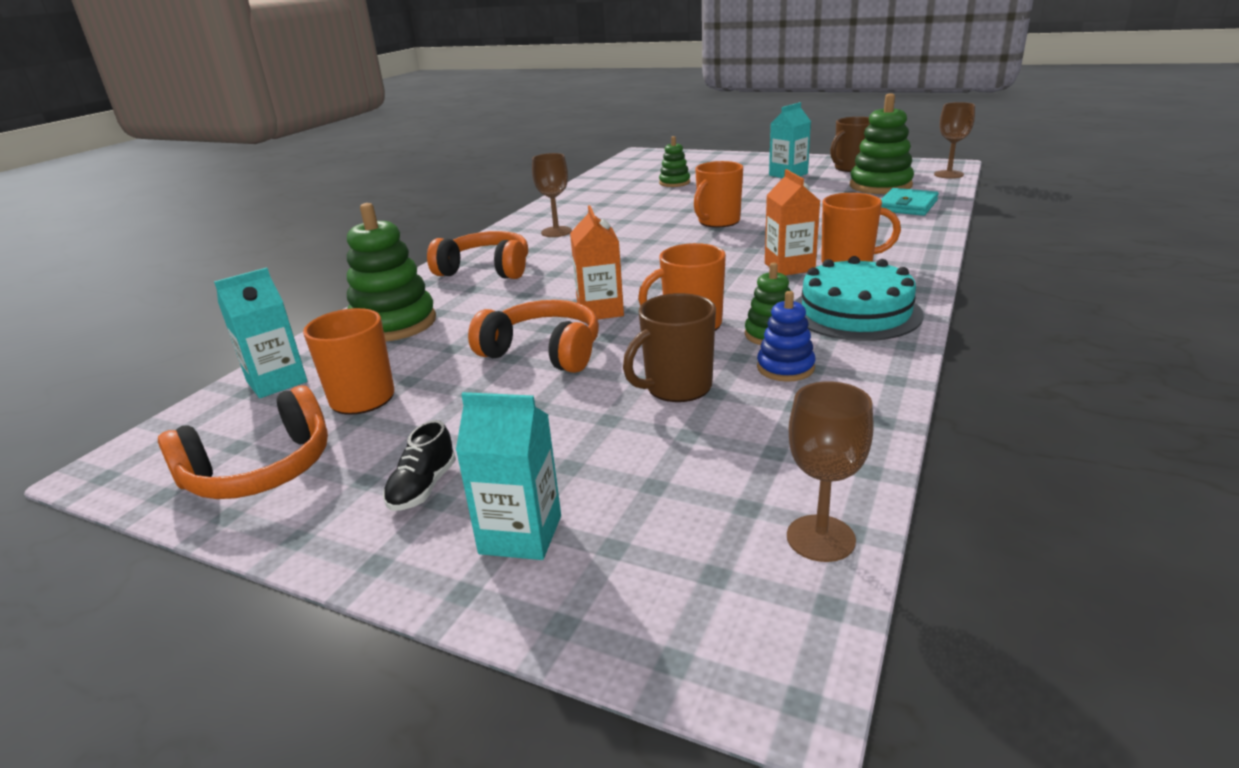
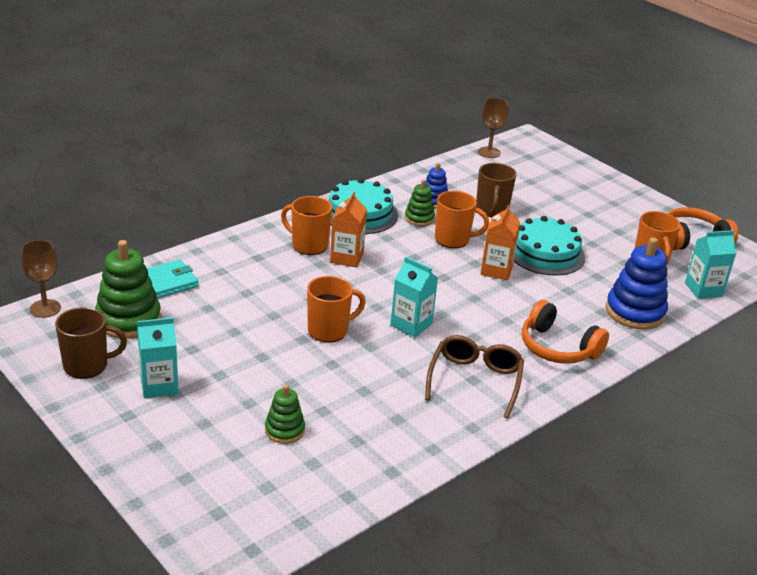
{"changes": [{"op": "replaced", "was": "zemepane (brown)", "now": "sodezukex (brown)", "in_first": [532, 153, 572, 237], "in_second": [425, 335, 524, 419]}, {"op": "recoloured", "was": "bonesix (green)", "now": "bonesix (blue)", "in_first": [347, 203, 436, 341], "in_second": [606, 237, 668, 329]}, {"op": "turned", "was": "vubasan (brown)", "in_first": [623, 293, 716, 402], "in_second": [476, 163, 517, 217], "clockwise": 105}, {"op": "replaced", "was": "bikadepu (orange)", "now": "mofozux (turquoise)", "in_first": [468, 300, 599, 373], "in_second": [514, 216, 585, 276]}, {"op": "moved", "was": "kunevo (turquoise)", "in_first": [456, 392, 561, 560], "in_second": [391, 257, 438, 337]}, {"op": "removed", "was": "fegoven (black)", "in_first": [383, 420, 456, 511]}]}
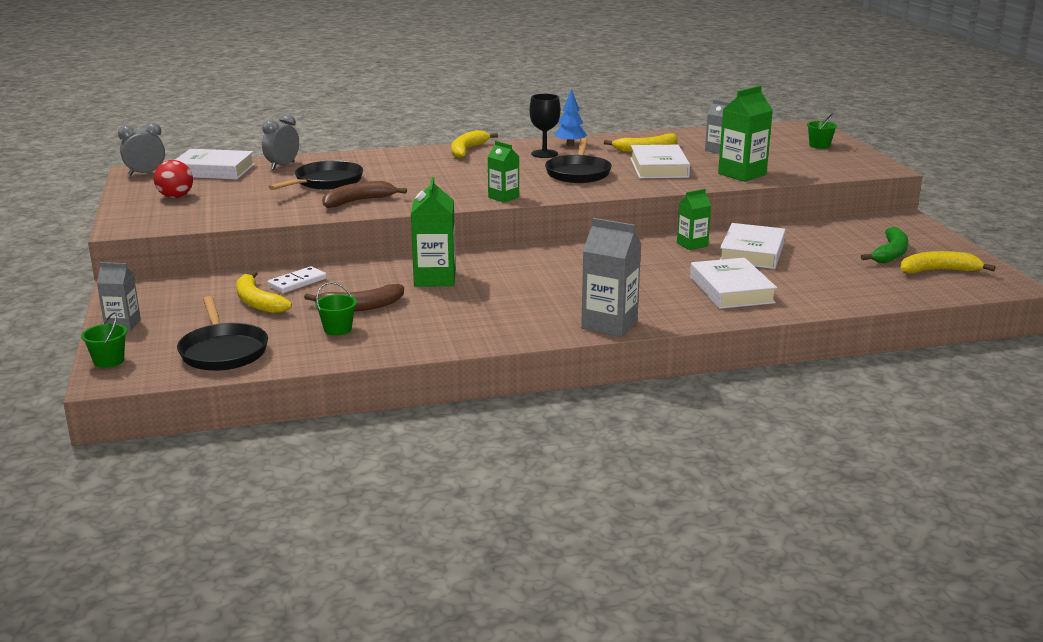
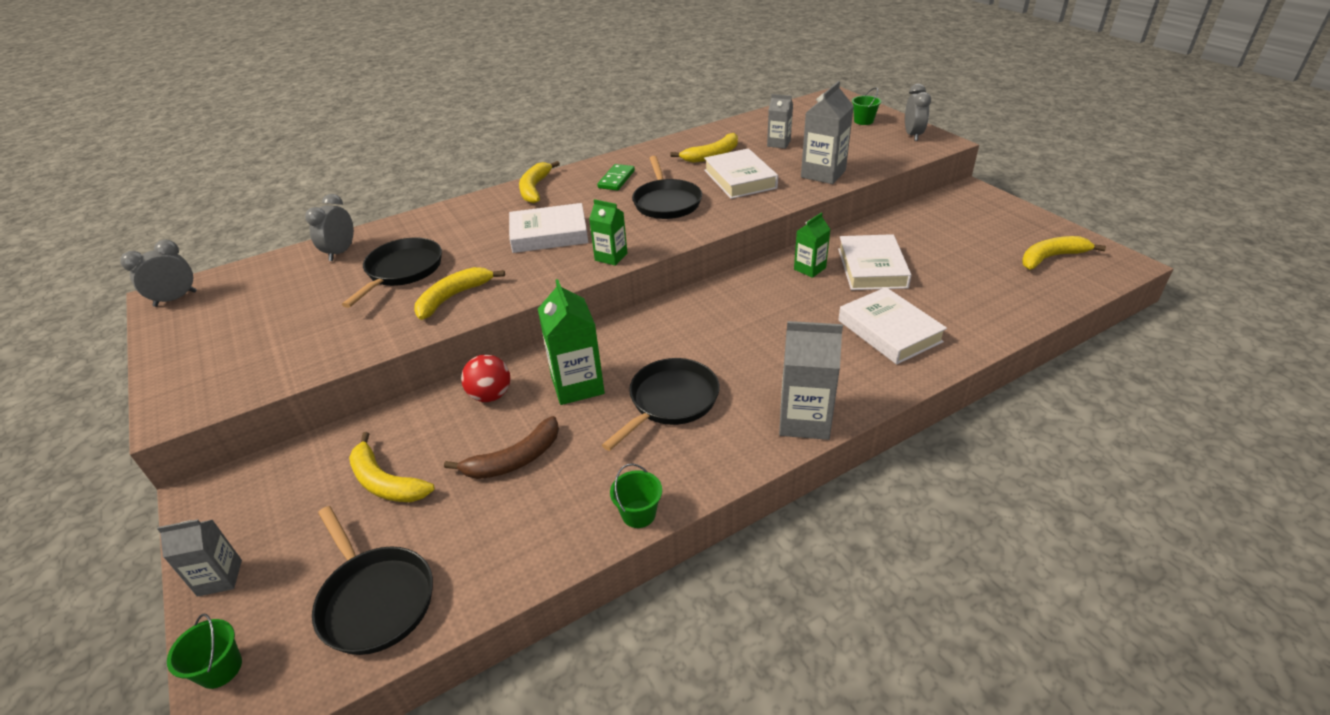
{"changes": [{"op": "recoloured", "was": "kunevo (green)", "now": "kunevo (grey)", "in_first": [718, 86, 773, 182], "in_second": [801, 81, 854, 184]}, {"op": "removed", "was": "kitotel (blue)", "in_first": [555, 89, 587, 146]}, {"op": "replaced", "was": "zemepane (black)", "now": "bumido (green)", "in_first": [529, 94, 561, 158], "in_second": [597, 164, 635, 191]}, {"op": "moved", "was": "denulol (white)", "in_first": [175, 149, 255, 180], "in_second": [509, 203, 588, 253]}, {"op": "moved", "was": "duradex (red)", "in_first": [154, 160, 193, 198], "in_second": [461, 355, 510, 402]}, {"op": "recoloured", "was": "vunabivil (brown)", "now": "vunabivil (yellow)", "in_first": [322, 181, 407, 208], "in_second": [414, 267, 505, 320]}, {"op": "removed", "was": "vunabivil (green)", "in_first": [861, 227, 908, 263]}, {"op": "removed", "was": "bumido (white)", "in_first": [268, 266, 327, 293]}, {"op": "moved", "was": "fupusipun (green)", "in_first": [315, 282, 357, 336], "in_second": [610, 463, 662, 528]}, {"op": "added", "now": "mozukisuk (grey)", "in_second": [905, 84, 931, 141]}, {"op": "added", "now": "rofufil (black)", "in_second": [602, 358, 720, 451]}]}
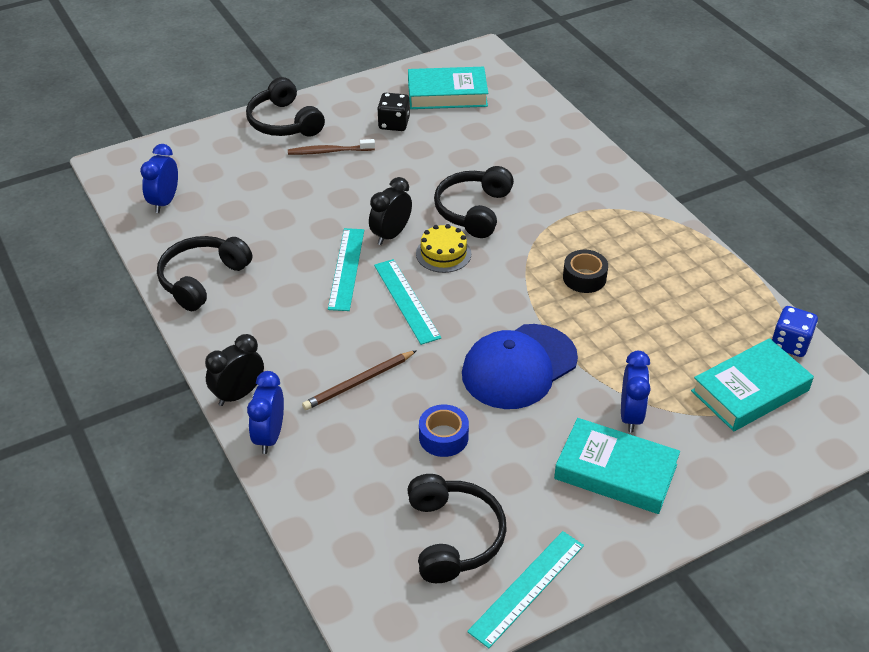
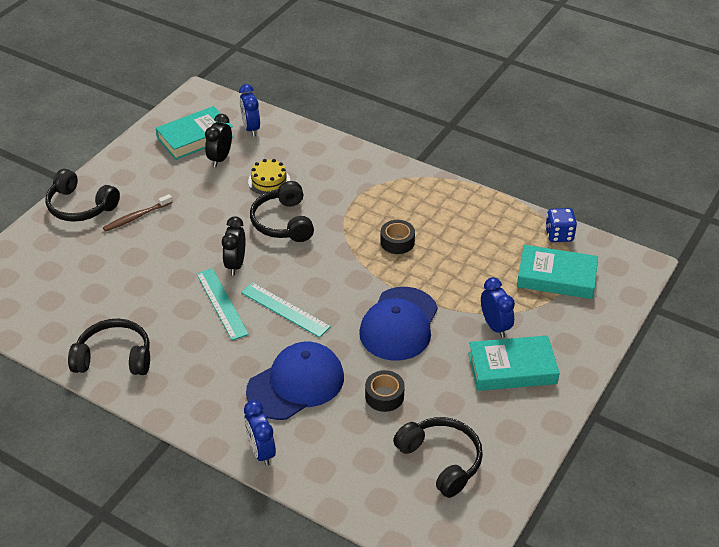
{"changes": [{"op": "removed", "was": "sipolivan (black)", "in_first": [377, 93, 410, 131]}, {"op": "moved", "was": "mozukisuk (blue)", "in_first": [140, 144, 178, 213], "in_second": [239, 84, 260, 136]}, {"op": "moved", "was": "mofozux (yellow)", "in_first": [416, 224, 471, 273], "in_second": [248, 159, 290, 195]}, {"op": "turned", "was": "bikadepu (black)", "in_first": [157, 236, 252, 311], "in_second": [68, 319, 150, 375], "clockwise": 90}, {"op": "moved", "was": "mozukisuk (black)", "in_first": [205, 334, 264, 406], "in_second": [205, 114, 232, 167]}, {"op": "turned", "was": "denulol (turquoise)", "in_first": [691, 338, 814, 431], "in_second": [517, 245, 598, 299], "clockwise": 75}, {"op": "replaced", "was": "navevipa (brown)", "now": "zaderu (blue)", "in_first": [302, 350, 417, 410], "in_second": [246, 342, 344, 420]}, {"op": "recoloured", "was": "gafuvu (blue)", "now": "gafuvu (black)", "in_first": [419, 404, 469, 457], "in_second": [365, 370, 405, 412]}, {"op": "removed", "was": "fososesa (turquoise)", "in_first": [467, 531, 584, 648]}]}
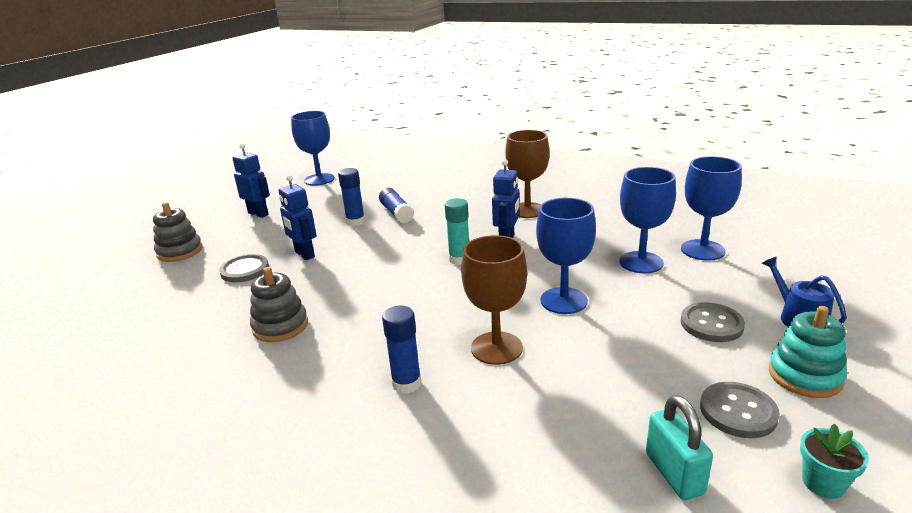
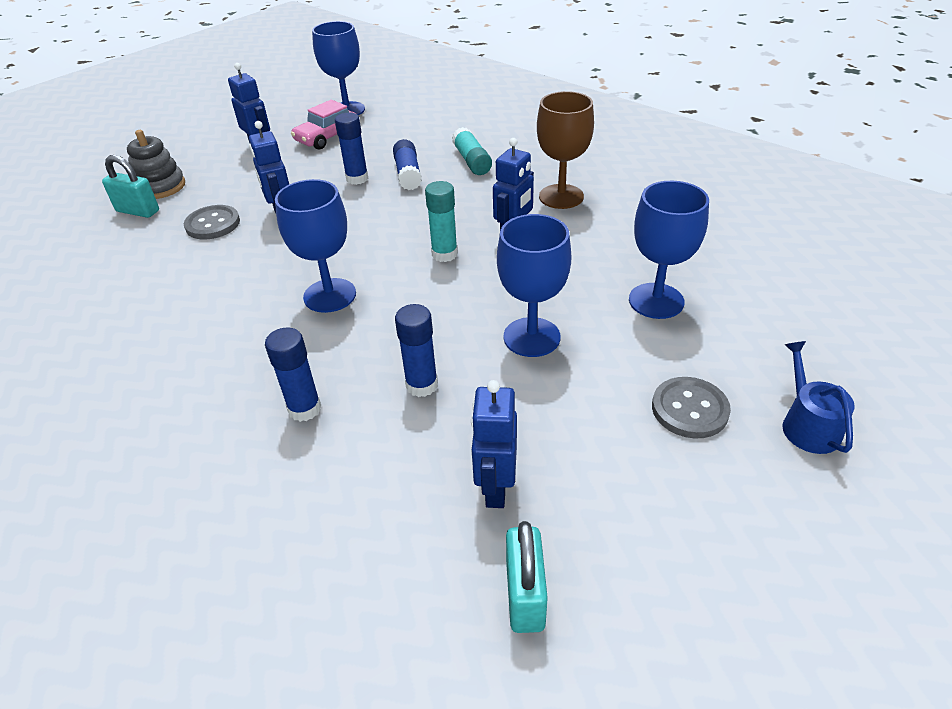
{"changes": [{"op": "moved", "was": "zemepane (blue)", "in_first": [681, 156, 742, 261], "in_second": [275, 179, 356, 313]}, {"op": "replaced", "was": "zemepane (brown)", "now": "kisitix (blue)", "in_first": [461, 235, 527, 365], "in_second": [395, 304, 438, 397]}, {"op": "removed", "was": "bonesix (grey)", "in_first": [250, 267, 308, 342]}, {"op": "removed", "was": "bonesix (turquoise)", "in_first": [769, 306, 847, 398]}, {"op": "removed", "was": "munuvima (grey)", "in_first": [700, 382, 780, 438]}, {"op": "removed", "was": "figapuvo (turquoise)", "in_first": [800, 424, 869, 499]}, {"op": "added", "now": "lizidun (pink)", "in_second": [291, 100, 356, 150]}, {"op": "added", "now": "kisitix (turquoise)", "in_second": [452, 127, 492, 175]}, {"op": "added", "now": "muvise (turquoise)", "in_second": [102, 155, 159, 218]}, {"op": "added", "now": "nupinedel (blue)", "in_second": [471, 380, 517, 508]}]}
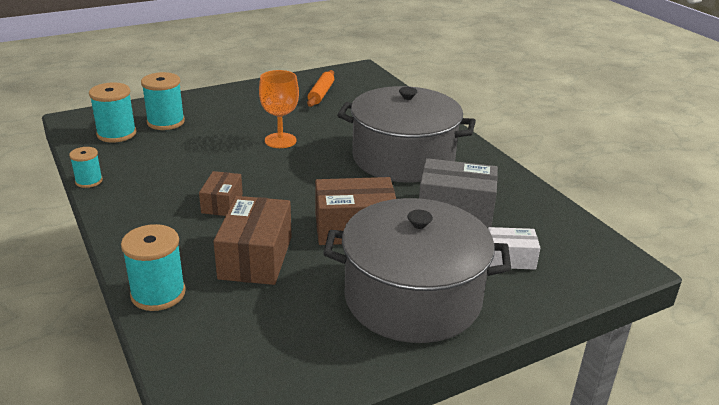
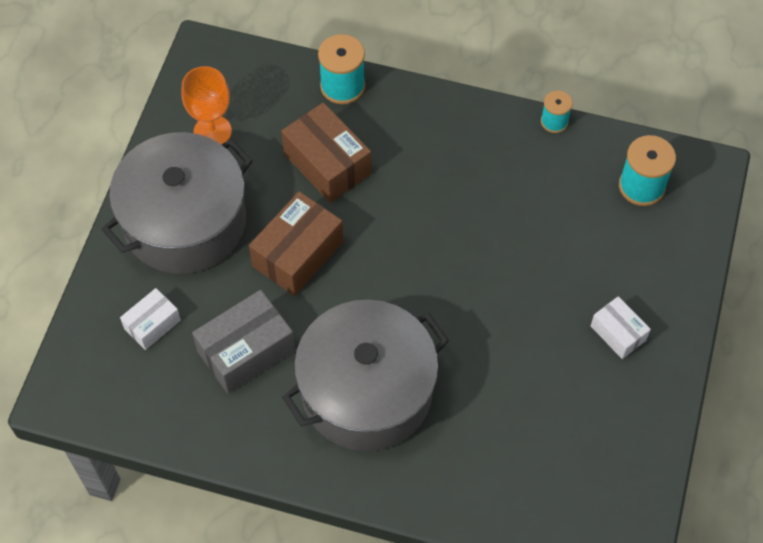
{"changes": [{"op": "moved", "was": "zemepane (orange)", "in_first": [259, 70, 299, 148], "in_second": [181, 66, 232, 144]}, {"op": "removed", "was": "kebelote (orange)", "in_first": [307, 70, 334, 107]}, {"op": "removed", "was": "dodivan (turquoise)", "in_first": [141, 72, 185, 130]}, {"op": "removed", "was": "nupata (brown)", "in_first": [199, 171, 243, 216]}, {"op": "added", "now": "nupata (white)", "in_second": [591, 296, 651, 359]}]}
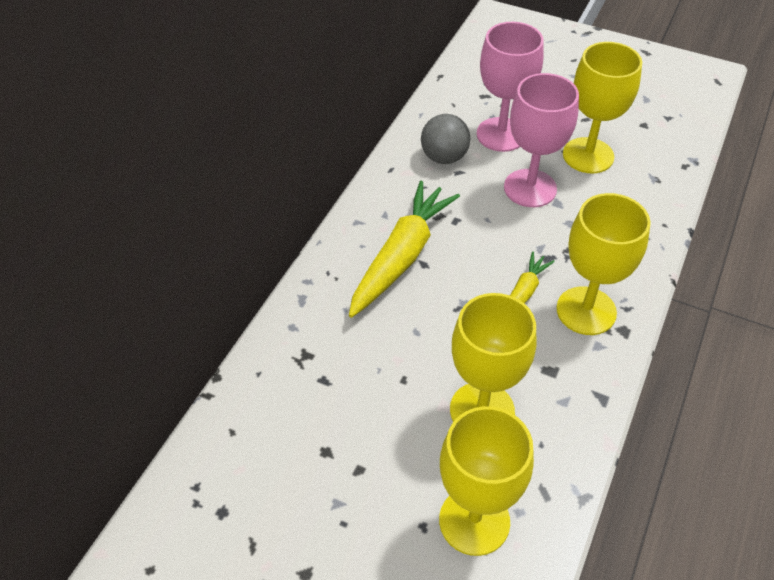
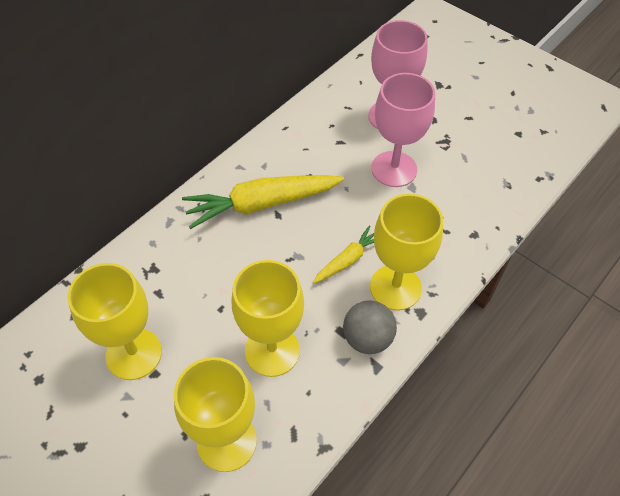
{"changes": [{"op": "moved", "was": "zemepane (yellow)", "in_first": [563, 42, 642, 173], "in_second": [67, 263, 162, 380]}, {"op": "moved", "was": "duradex (grey)", "in_first": [421, 114, 470, 164], "in_second": [343, 300, 397, 354]}, {"op": "turned", "was": "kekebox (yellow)", "in_first": [349, 181, 460, 318], "in_second": [182, 175, 344, 229], "clockwise": -150}]}
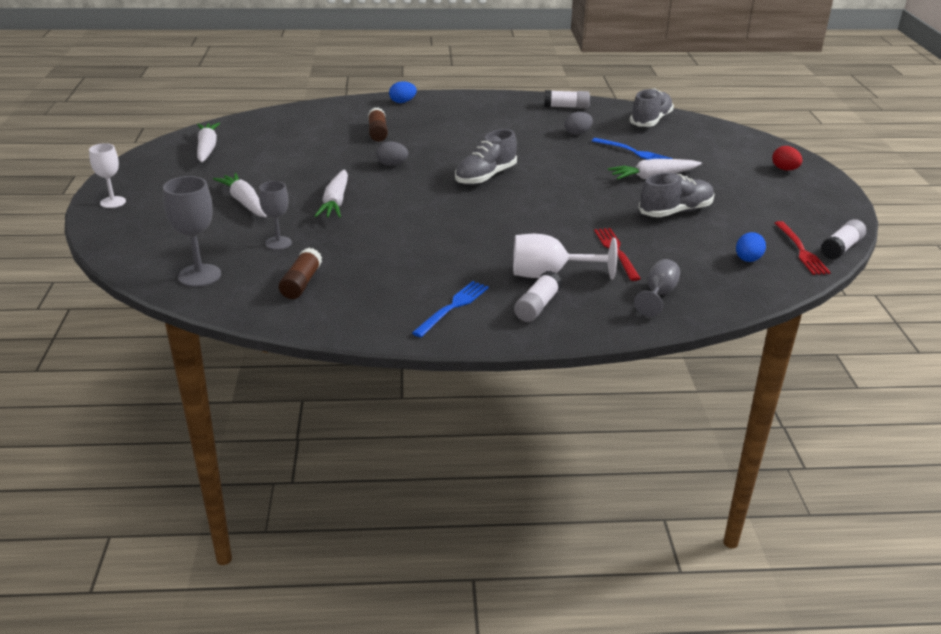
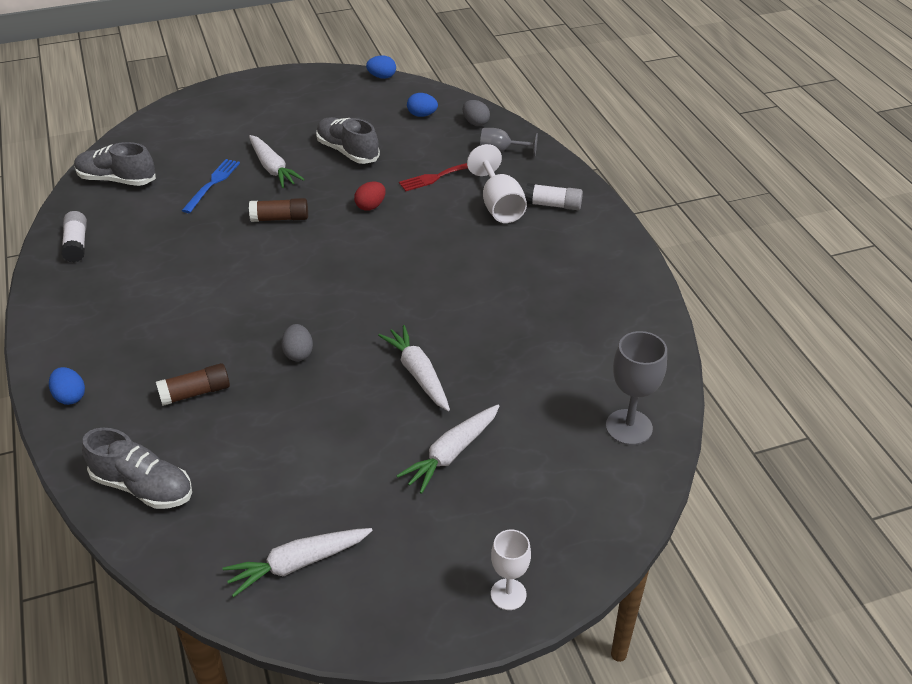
{"changes": [{"op": "moved", "was": "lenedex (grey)", "in_first": [565, 112, 593, 135], "in_second": [463, 100, 490, 126]}, {"op": "moved", "was": "fegoven (grey)", "in_first": [455, 129, 517, 185], "in_second": [82, 428, 192, 509]}, {"op": "moved", "was": "lenedex (red)", "in_first": [772, 146, 803, 171], "in_second": [354, 182, 386, 211]}, {"op": "turned", "was": "kekebox (white)", "in_first": [315, 169, 348, 218], "in_second": [378, 325, 450, 411], "clockwise": -105}, {"op": "removed", "was": "zemepane (grey)", "in_first": [259, 181, 292, 250]}, {"op": "replaced", "was": "kisitix (white)", "now": "lenedex (blue)", "in_first": [821, 219, 866, 260], "in_second": [366, 55, 396, 79]}, {"op": "removed", "was": "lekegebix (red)", "in_first": [775, 221, 831, 275]}, {"op": "moved", "was": "kisitix (brown)", "in_first": [279, 248, 322, 299], "in_second": [249, 198, 308, 222]}, {"op": "removed", "was": "lekegebix (blue)", "in_first": [412, 281, 489, 337]}]}
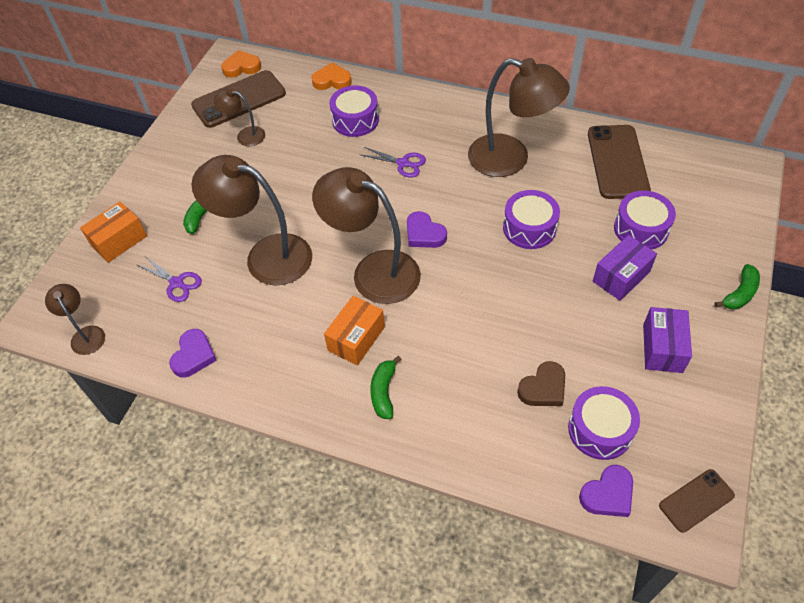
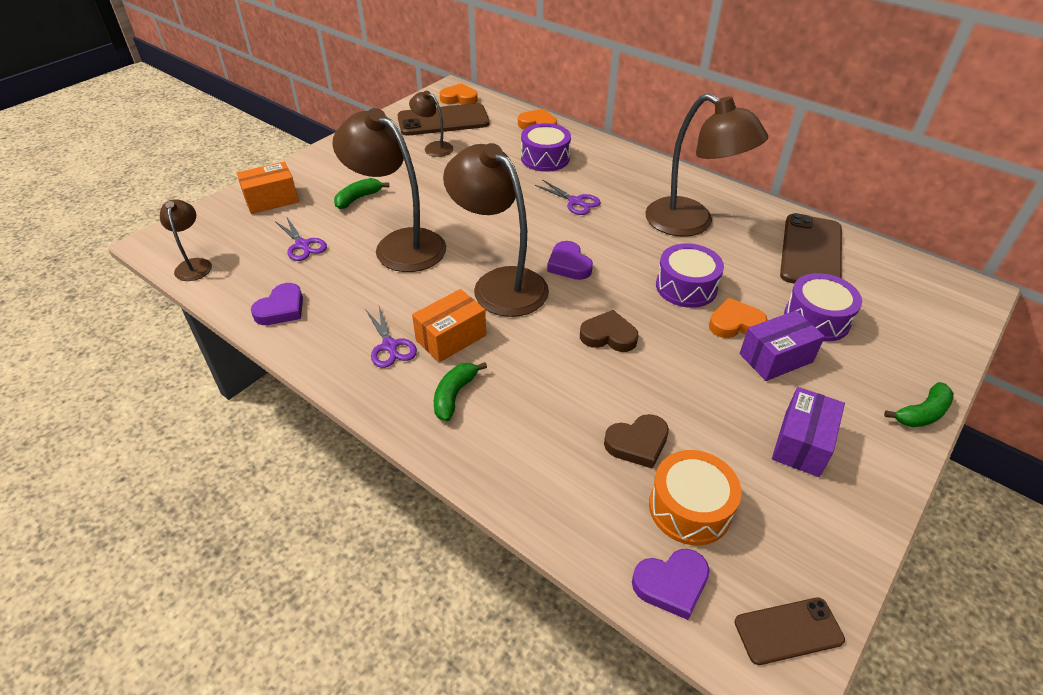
{"changes": [{"op": "recoloured", "was": "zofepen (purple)", "now": "zofepen (orange)", "in_first": [568, 386, 640, 460], "in_second": [649, 450, 741, 545]}, {"op": "added", "now": "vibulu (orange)", "in_second": [709, 298, 768, 338]}, {"op": "added", "now": "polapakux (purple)", "in_second": [365, 306, 417, 368]}, {"op": "added", "now": "vibulu (brown)", "in_second": [580, 310, 639, 352]}]}
